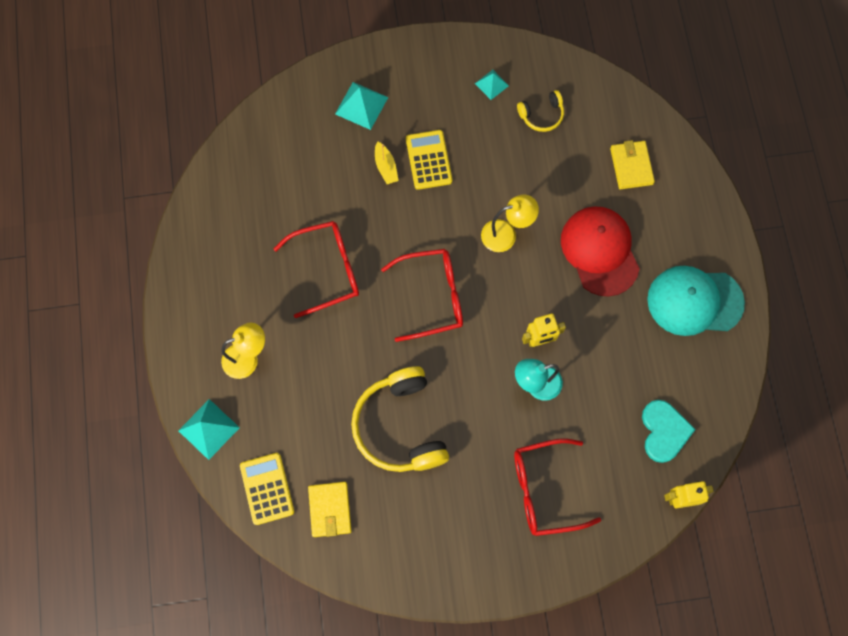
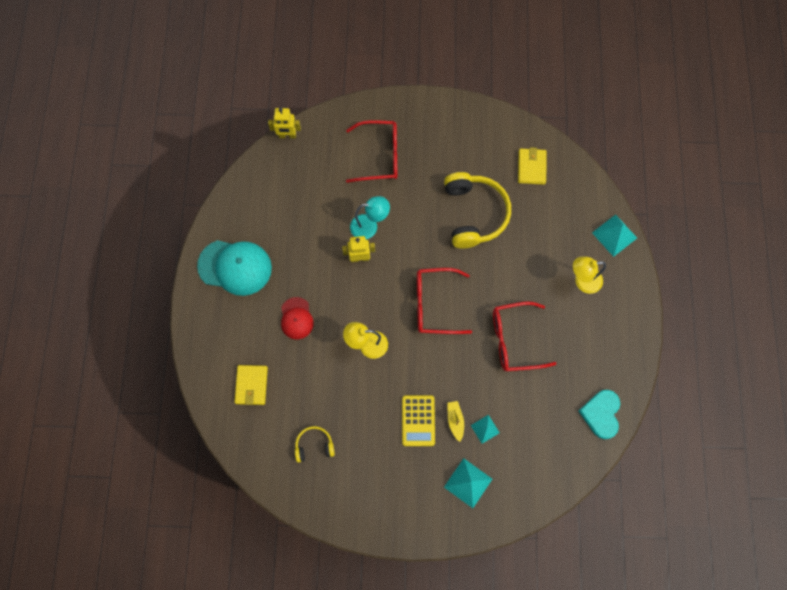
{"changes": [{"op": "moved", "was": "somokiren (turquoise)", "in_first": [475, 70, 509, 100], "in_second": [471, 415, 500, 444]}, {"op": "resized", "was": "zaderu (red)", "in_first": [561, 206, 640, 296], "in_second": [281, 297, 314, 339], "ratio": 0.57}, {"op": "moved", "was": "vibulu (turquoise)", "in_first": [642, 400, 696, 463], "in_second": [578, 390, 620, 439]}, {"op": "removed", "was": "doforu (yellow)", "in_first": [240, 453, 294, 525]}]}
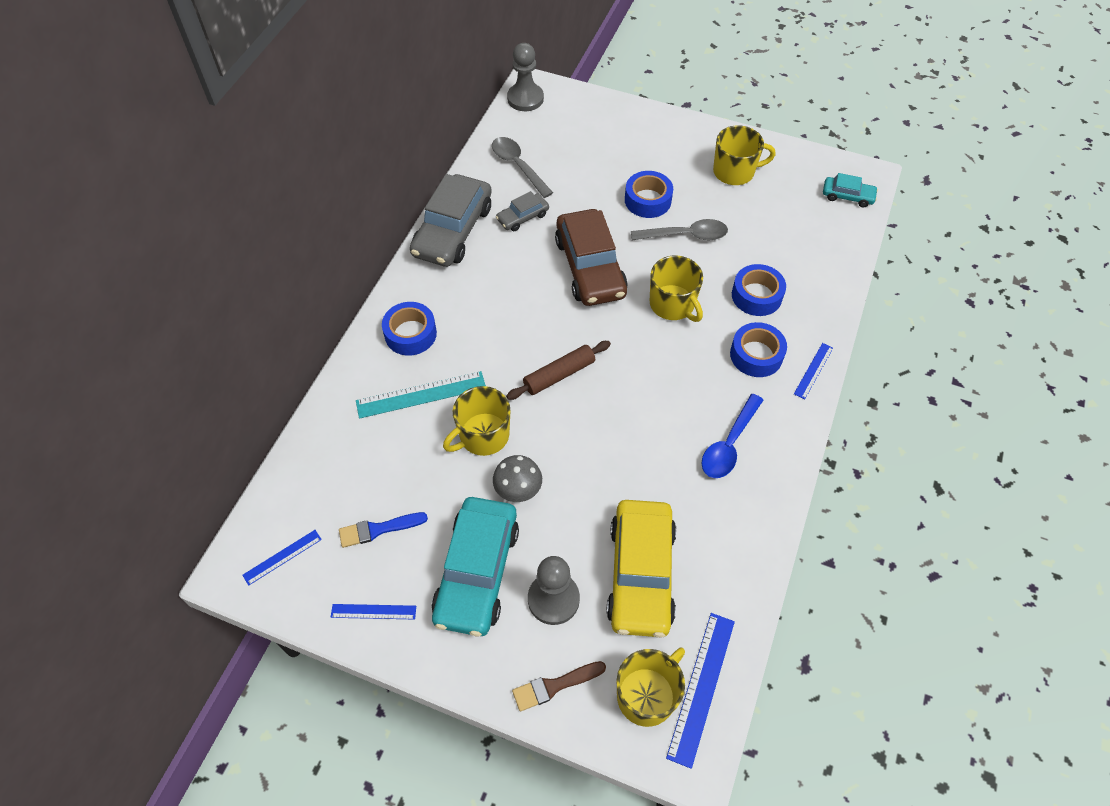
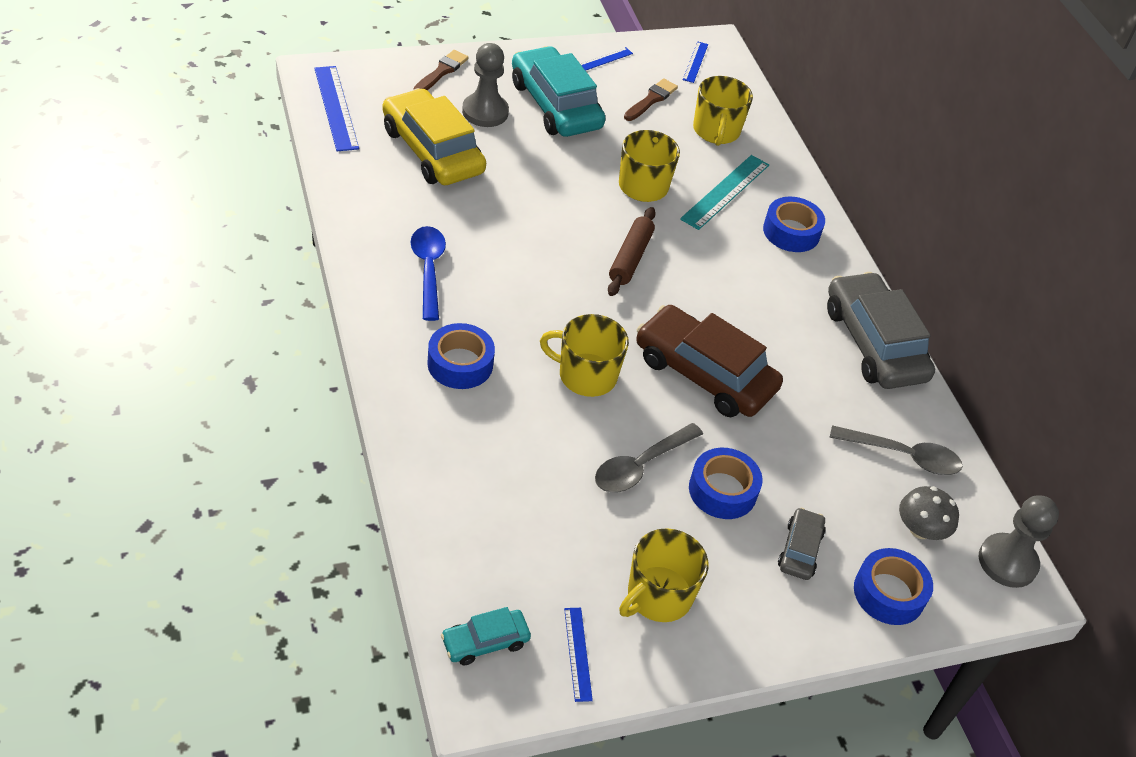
{"changes": [{"op": "moved", "was": "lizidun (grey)", "in_first": [496, 191, 549, 231], "in_second": [778, 508, 826, 580]}, {"op": "moved", "was": "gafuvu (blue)", "in_first": [732, 264, 786, 316], "in_second": [854, 548, 933, 625]}, {"op": "moved", "was": "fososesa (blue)", "in_first": [794, 343, 833, 400], "in_second": [564, 608, 593, 702]}, {"op": "moved", "was": "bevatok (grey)", "in_first": [493, 455, 542, 502], "in_second": [899, 486, 959, 540]}, {"op": "recoloured", "was": "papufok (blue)", "now": "papufok (brown)", "in_first": [339, 512, 428, 548], "in_second": [624, 78, 678, 121]}, {"op": "moved", "was": "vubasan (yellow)", "in_first": [617, 648, 685, 727], "in_second": [693, 76, 753, 146]}]}
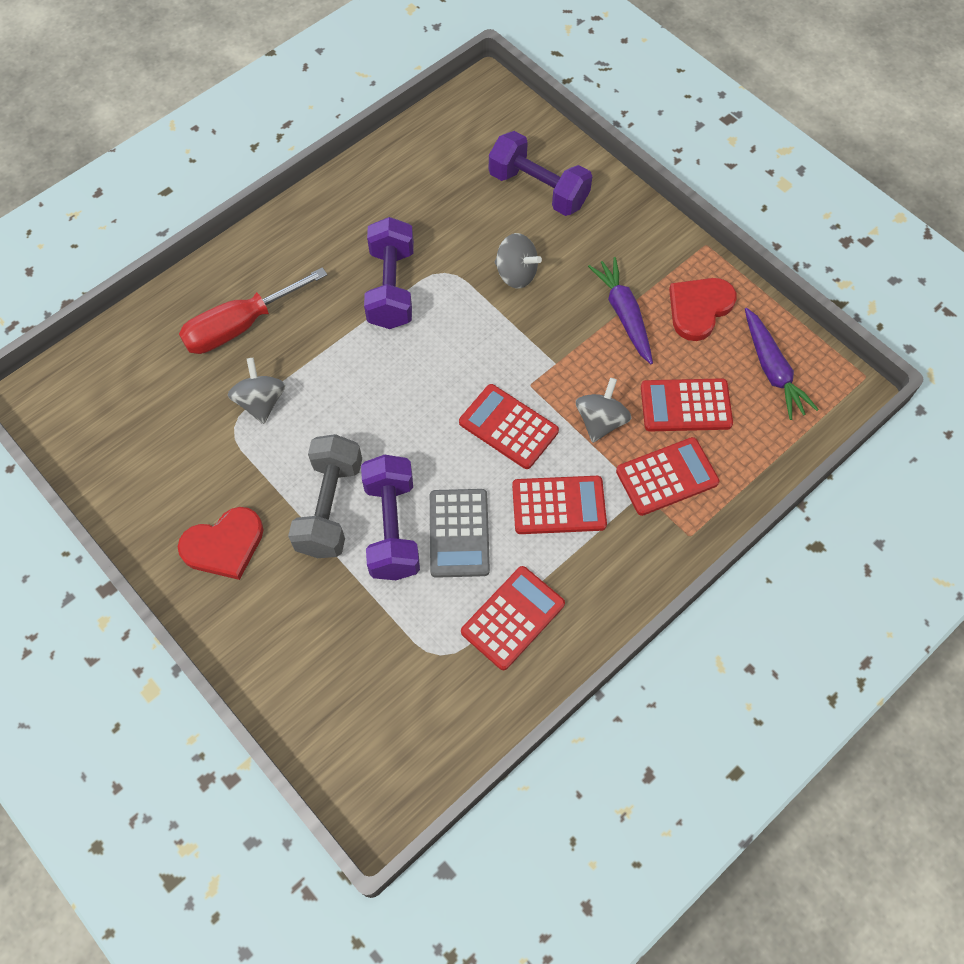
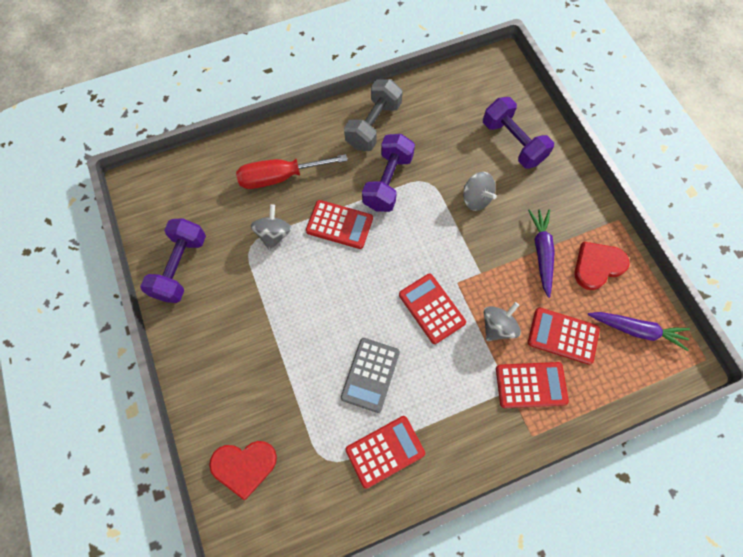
{"changes": [{"op": "turned", "was": "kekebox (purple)", "in_first": [745, 308, 819, 420], "in_second": [588, 312, 690, 351], "clockwise": -75}, {"op": "moved", "was": "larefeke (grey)", "in_first": [288, 434, 362, 558], "in_second": [344, 79, 403, 151]}, {"op": "moved", "was": "larefeke (purple)", "in_first": [361, 455, 420, 580], "in_second": [140, 218, 206, 303]}, {"op": "moved", "was": "doforu (red)", "in_first": [512, 476, 607, 534], "in_second": [306, 200, 373, 249]}, {"op": "moved", "was": "vibulu (red)", "in_first": [178, 507, 263, 580], "in_second": [209, 441, 277, 500]}]}
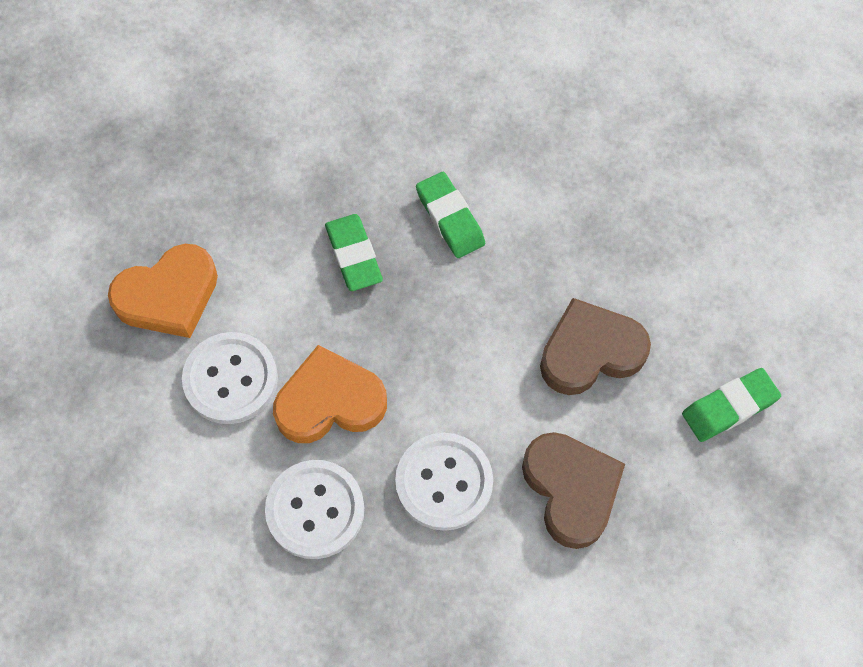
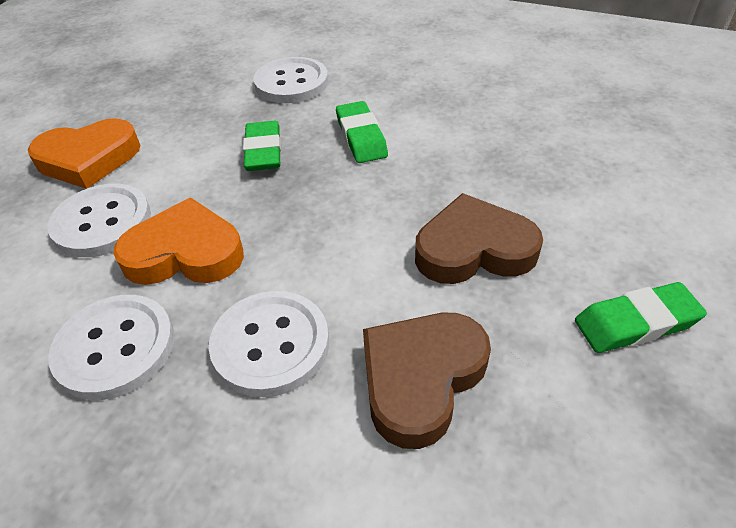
{"changes": [{"op": "turned", "was": "vibulu (brown)", "in_first": [522, 432, 625, 549], "in_second": [363, 313, 491, 449], "clockwise": -135}, {"op": "added", "now": "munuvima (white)", "in_second": [253, 57, 328, 103]}]}
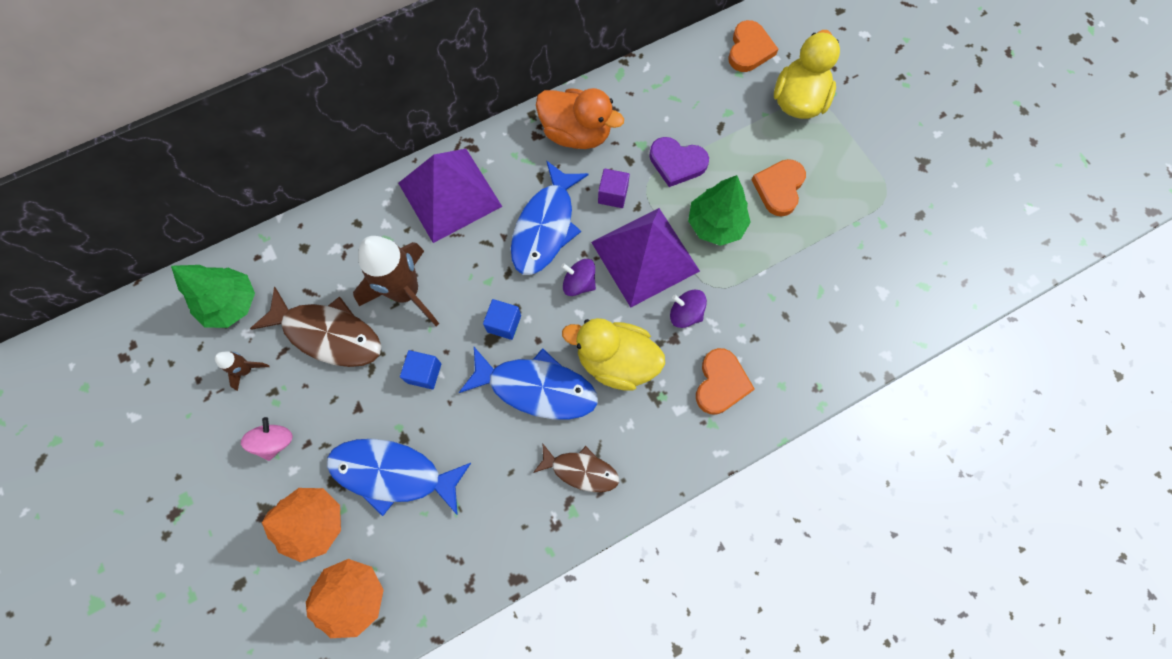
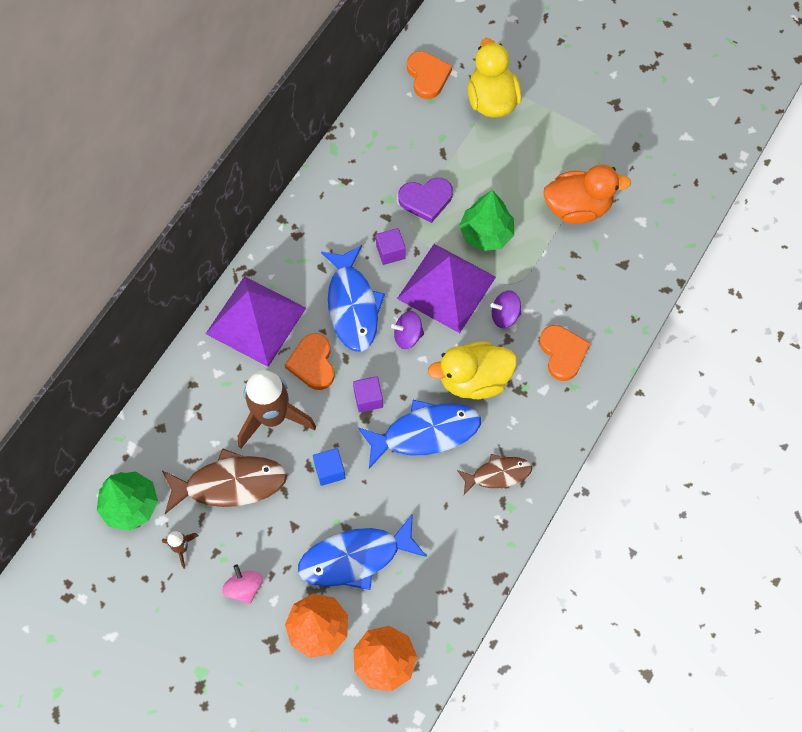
{"changes": [{"op": "moved", "was": "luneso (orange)", "in_first": [536, 88, 624, 149], "in_second": [543, 165, 631, 224]}, {"op": "moved", "was": "vibulu (orange)", "in_first": [752, 159, 806, 216], "in_second": [285, 333, 335, 390]}, {"op": "recoloured", "was": "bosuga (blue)", "now": "bosuga (purple)", "in_first": [483, 299, 521, 340], "in_second": [353, 376, 383, 413]}]}
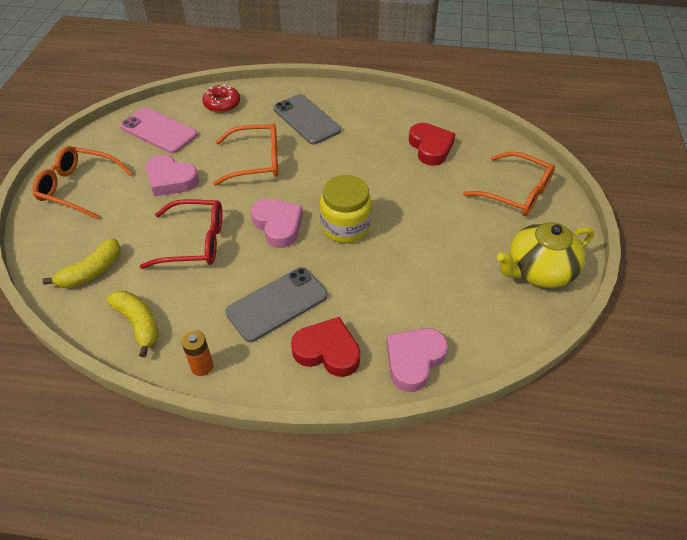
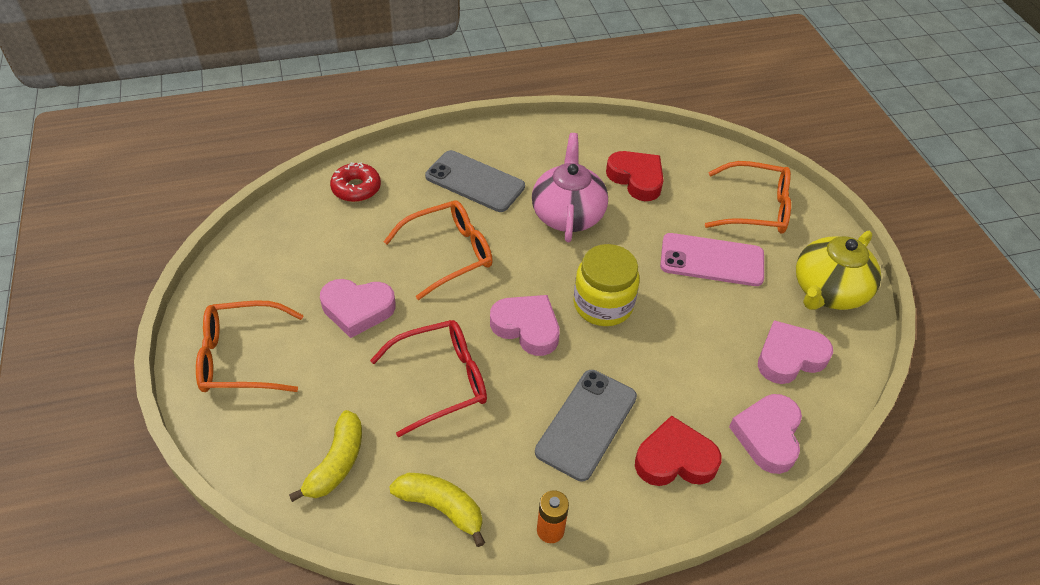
{"changes": [{"op": "moved", "was": "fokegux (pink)", "in_first": [120, 108, 198, 153], "in_second": [660, 233, 764, 286]}, {"op": "added", "now": "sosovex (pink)", "in_second": [532, 133, 608, 242]}, {"op": "added", "now": "vibulu (pink)", "in_second": [758, 320, 833, 384]}]}
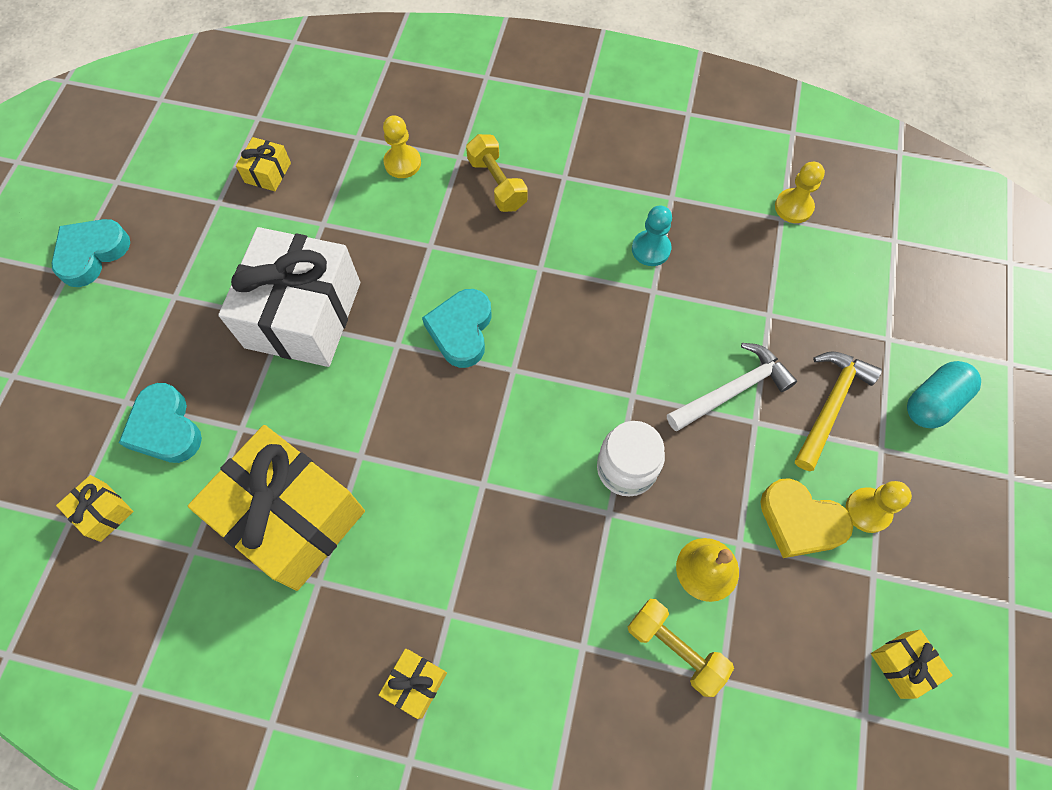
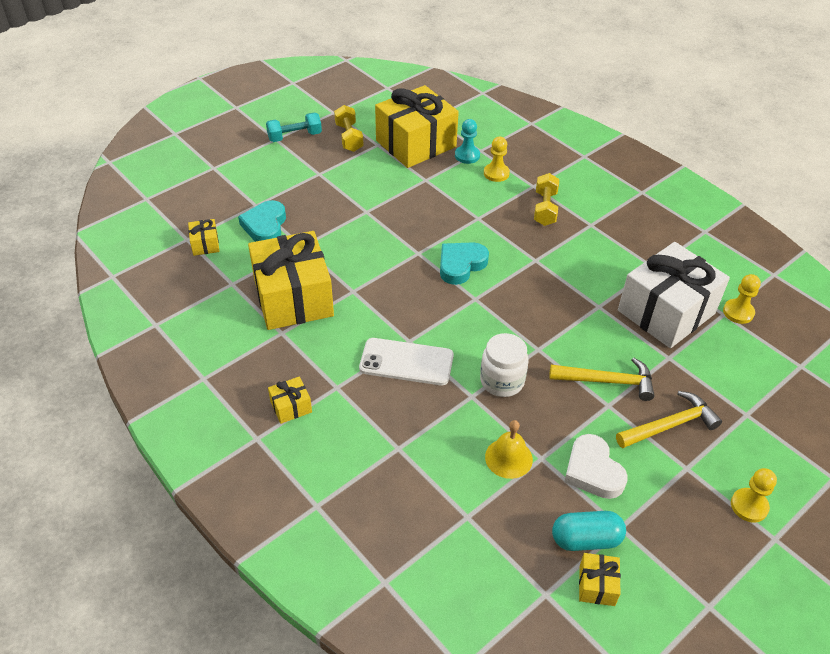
{"changes": [{"op": "resized", "was": "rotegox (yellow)", "in_first": [236, 137, 291, 191], "in_second": [375, 85, 459, 168], "ratio": 2.43}, {"op": "moved", "was": "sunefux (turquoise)", "in_first": [632, 206, 672, 266], "in_second": [455, 119, 480, 164]}, {"op": "replaced", "was": "vibulu (turquoise)", "now": "larefeke (turquoise)", "in_first": [52, 219, 130, 287], "in_second": [266, 113, 322, 142]}, {"op": "moved", "was": "rotegox (white)", "in_first": [218, 227, 360, 367], "in_second": [618, 242, 730, 348]}, {"op": "recoloured", "was": "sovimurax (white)", "now": "sovimurax (yellow)", "in_first": [667, 343, 797, 431], "in_second": [549, 358, 655, 401]}, {"op": "moved", "was": "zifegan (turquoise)", "in_first": [907, 361, 981, 428], "in_second": [552, 511, 626, 551]}, {"op": "recoloured", "was": "vibulu (yellow)", "now": "vibulu (white)", "in_first": [760, 478, 853, 558], "in_second": [564, 434, 628, 499]}, {"op": "moved", "was": "sunefux (yellow)", "in_first": [845, 481, 912, 533], "in_second": [731, 468, 777, 522]}, {"op": "moved", "was": "larefeke (yellow)", "in_first": [628, 599, 734, 697], "in_second": [334, 105, 364, 152]}, {"op": "added", "now": "fokegux (white)", "in_second": [359, 338, 454, 385]}]}
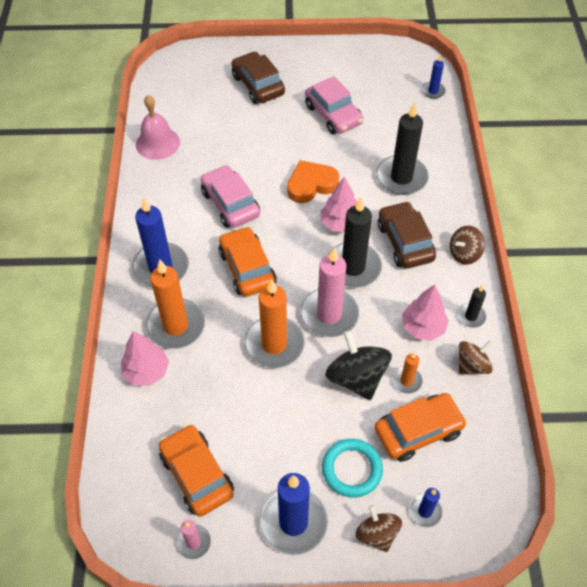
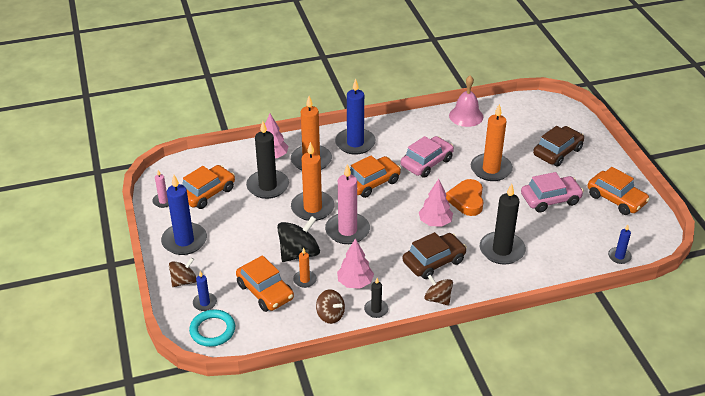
{"changes": [{"op": "turned", "was": "lizidun (pink)", "in_first": [305, 76, 364, 134], "in_second": [521, 172, 584, 213], "clockwise": -150}, {"op": "turned", "was": "vibulu (orange)", "in_first": [287, 160, 340, 203], "in_second": [446, 179, 483, 216], "clockwise": -135}, {"op": "moved", "was": "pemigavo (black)", "in_first": [328, 197, 382, 288], "in_second": [246, 121, 289, 199]}, {"op": "moved", "was": "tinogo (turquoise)", "in_first": [322, 439, 383, 498], "in_second": [189, 310, 235, 347]}, {"op": "added", "now": "pemigavo (orange)", "in_second": [471, 104, 513, 181]}, {"op": "added", "now": "lizidun (orange)", "in_second": [587, 167, 650, 215]}]}
